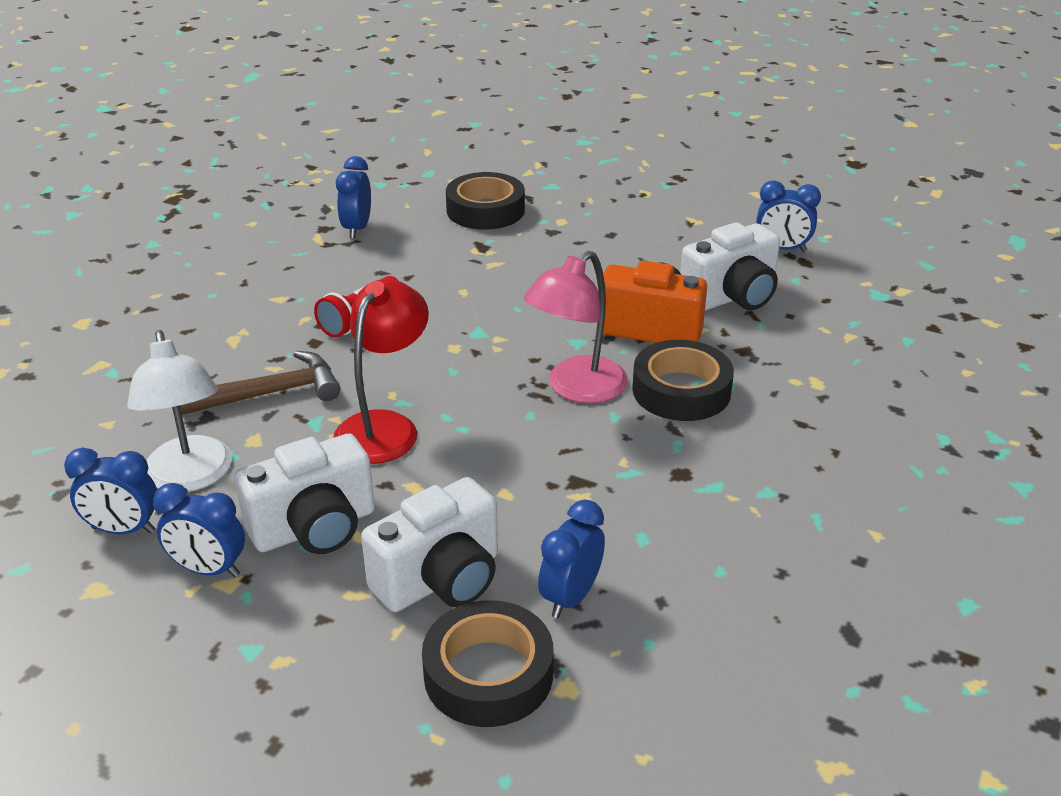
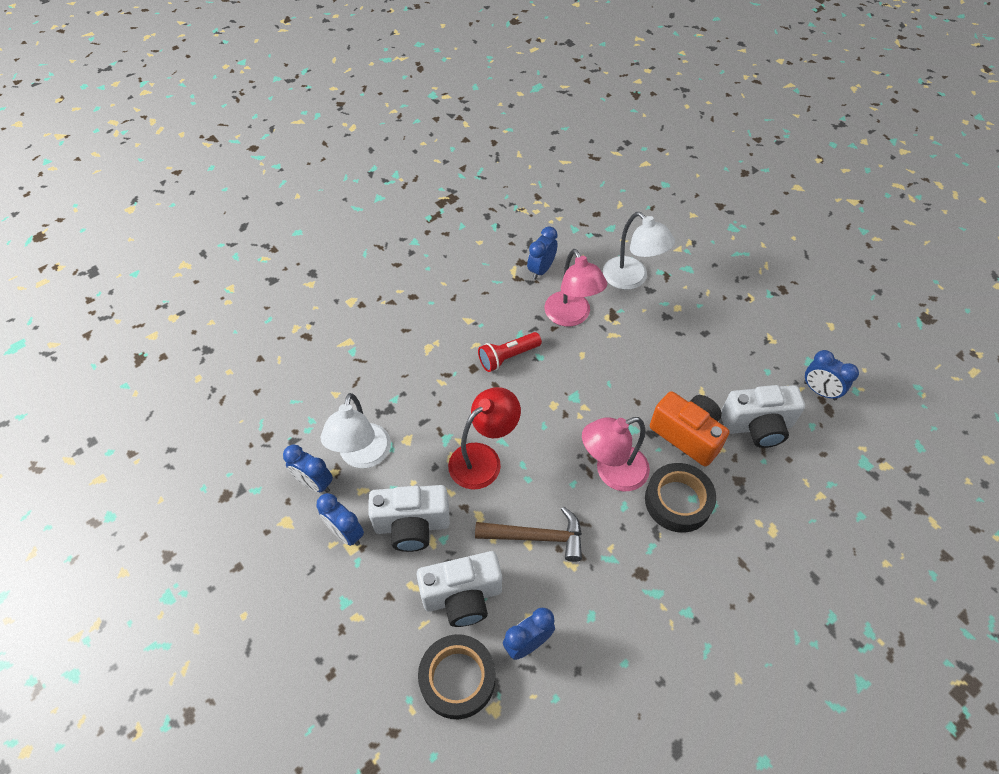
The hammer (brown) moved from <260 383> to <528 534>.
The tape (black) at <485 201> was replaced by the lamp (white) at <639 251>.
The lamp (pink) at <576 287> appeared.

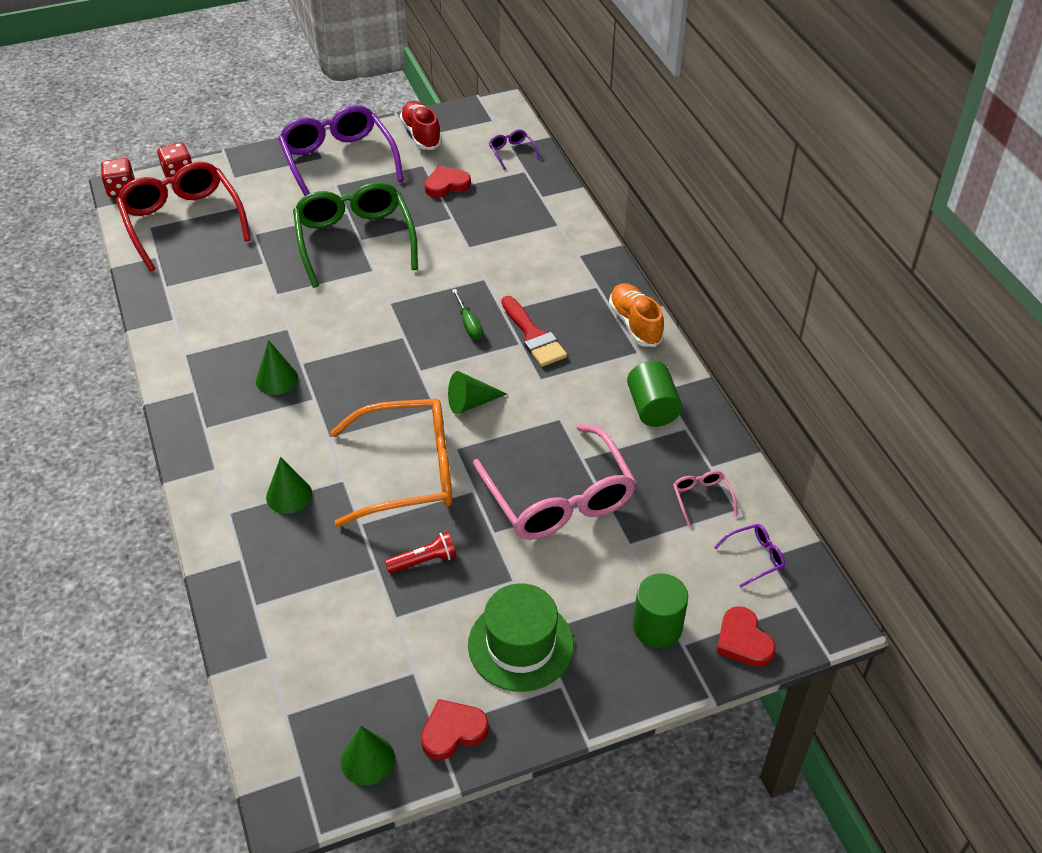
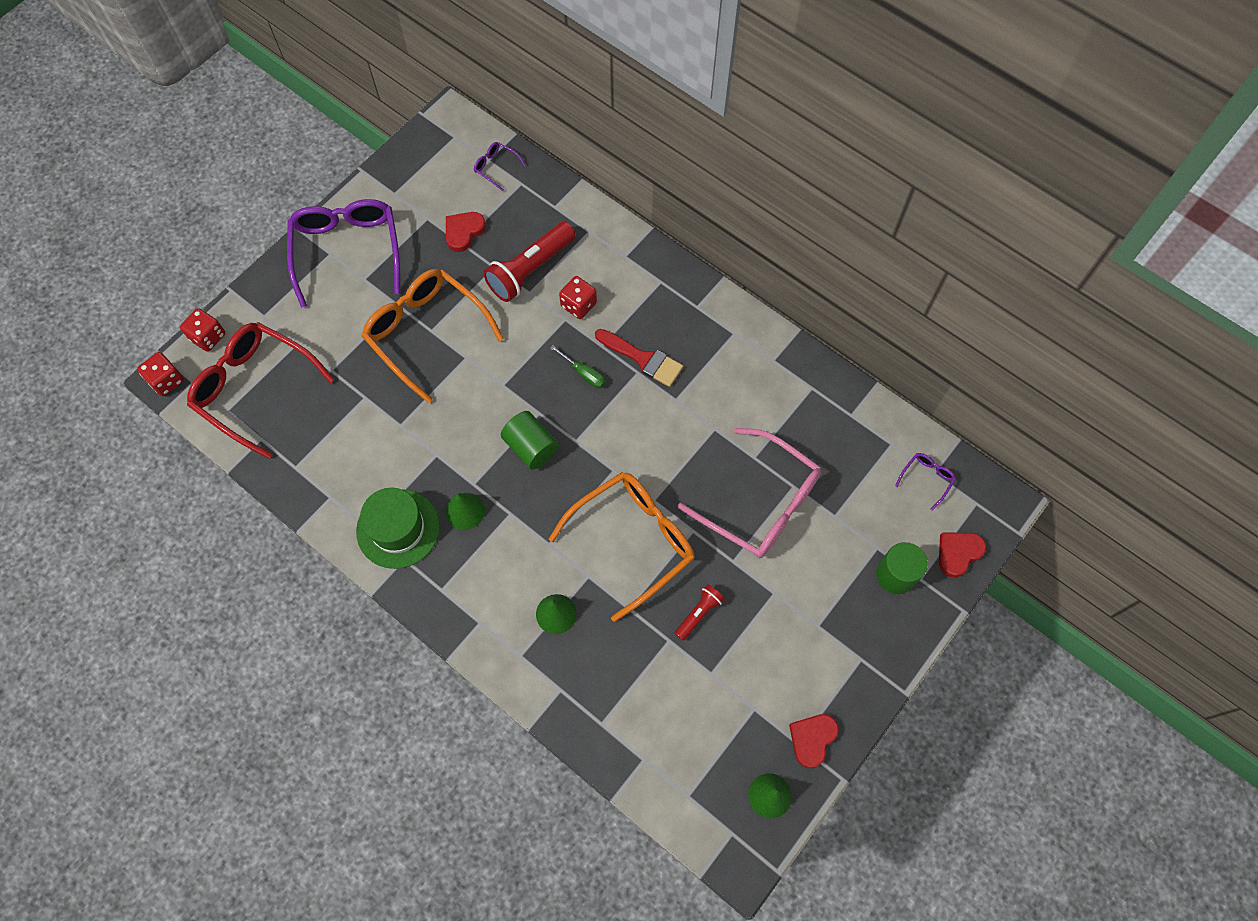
The glasses (purple) at <341 150> turned 45 degrees clockwise.
The glasses (green) at <355 235> became the glasses (orange) at <433 336>.
The shoe (red) at <421 125> disappeared.
The cone (green) at <477 392> disappeared.
The hat (green) moved from <521 637> to <398 528>.
The shoe (orange) at <636 315> disappeared.
The cylinder (green) moved from <654 394> to <530 440>.
The glasses (pink) at <705 498> disappeared.
The heart (red) at <746 636> turned 105 degrees clockwise.
The flashlight (red) at <529 262> appeared.
The dice (red) at <578 297> appeared.

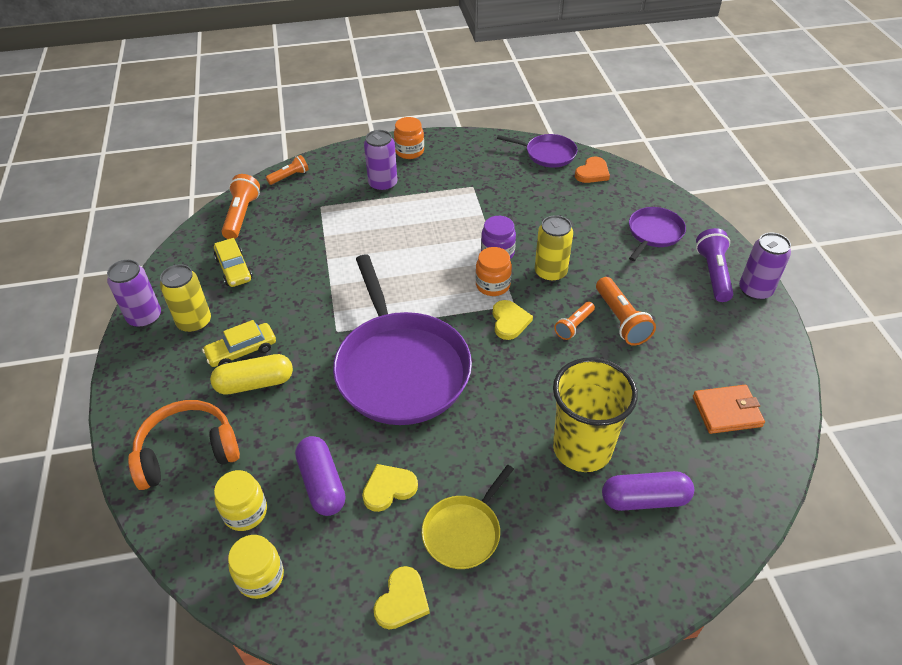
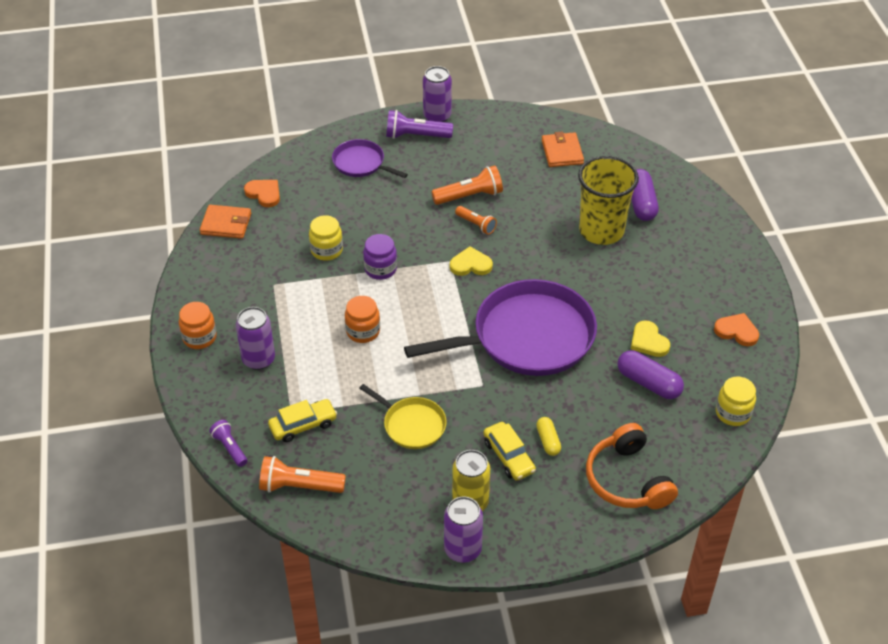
The capsule (yellow) at <251 374> changed to 0.60 times the size.
The car (yellow) moved from <233 262> to <302 420>.
The jar (yellow) moved from <240 500> to <326 238>.
The flashlight (orange) at <287 170> became the flashlight (purple) at <228 443>.
The capsule (purple) at <320 476> turned 60 degrees clockwise.
The heart (yellow) at <402 598> became the heart (orange) at <736 329>.
The pan (yellow) moved from <468 517> to <403 416>.
The jar (orange) moved from <493 271> to <362 319>.
The pan (purple) at <537 151> was replaced by the wallet (orange) at <225 222>.
The can (yellow) at <554 248> disappeared.

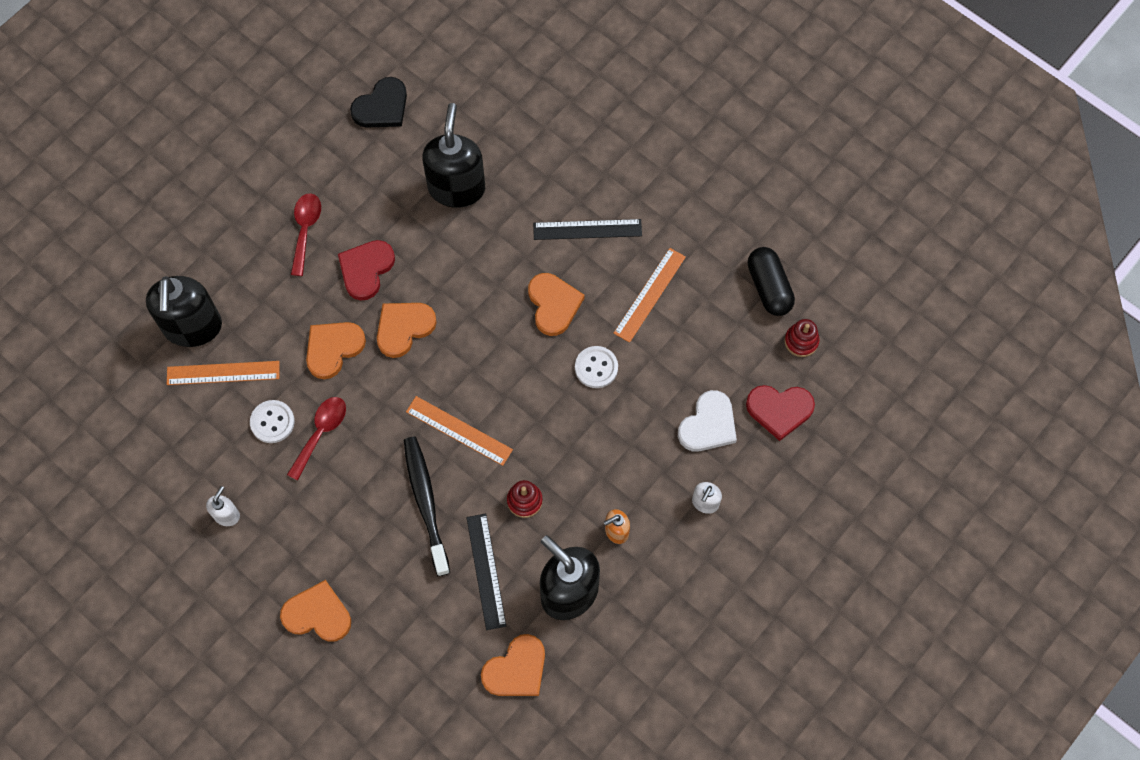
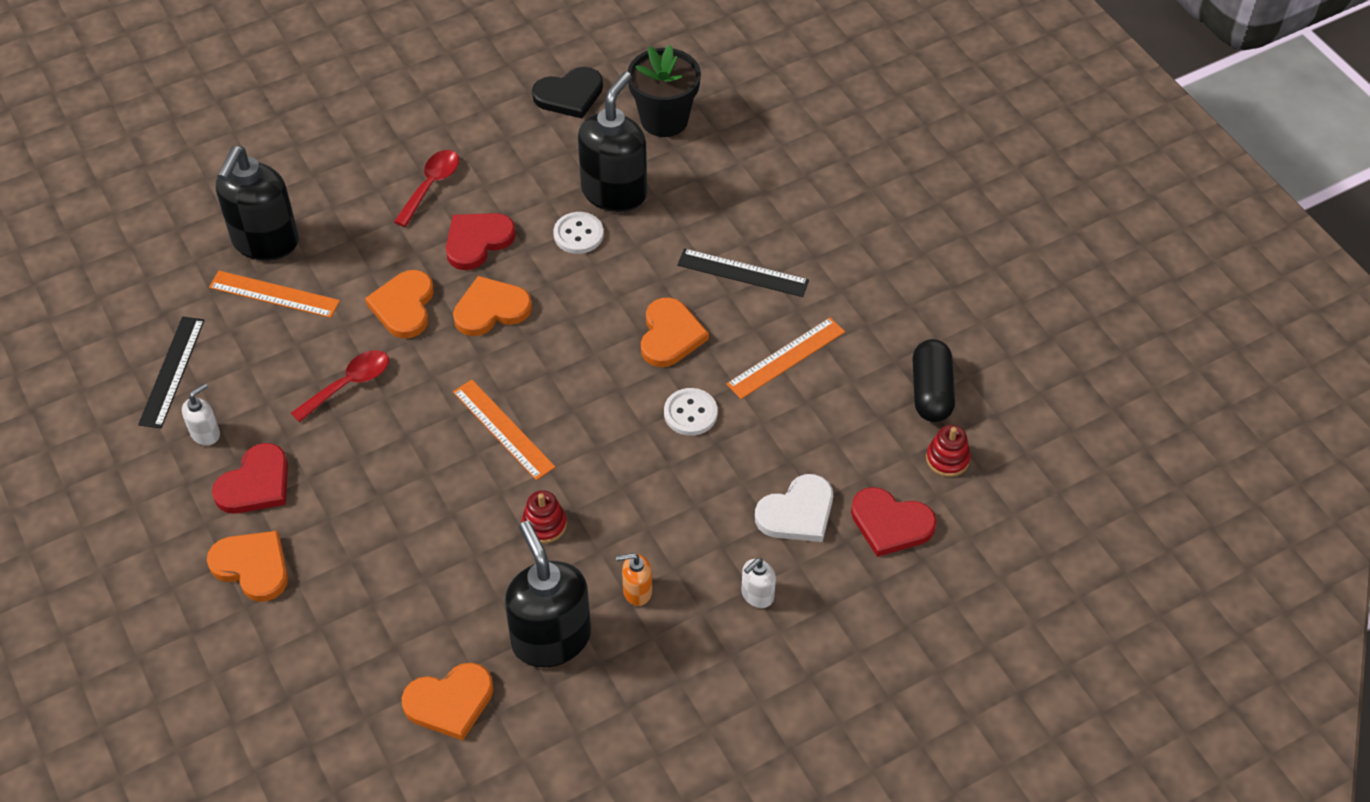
The button (white) moved from <272 421> to <578 233>.
The heart (orange) at <336 350> turned 60 degrees counterclockwise.
The toothbrush (black) at <427 506> disappeared.
The ruler (black) moved from <486 572> to <171 372>.
The heart (red) at <250 478> appeared.
The flower pot (black) at <664 91> appeared.

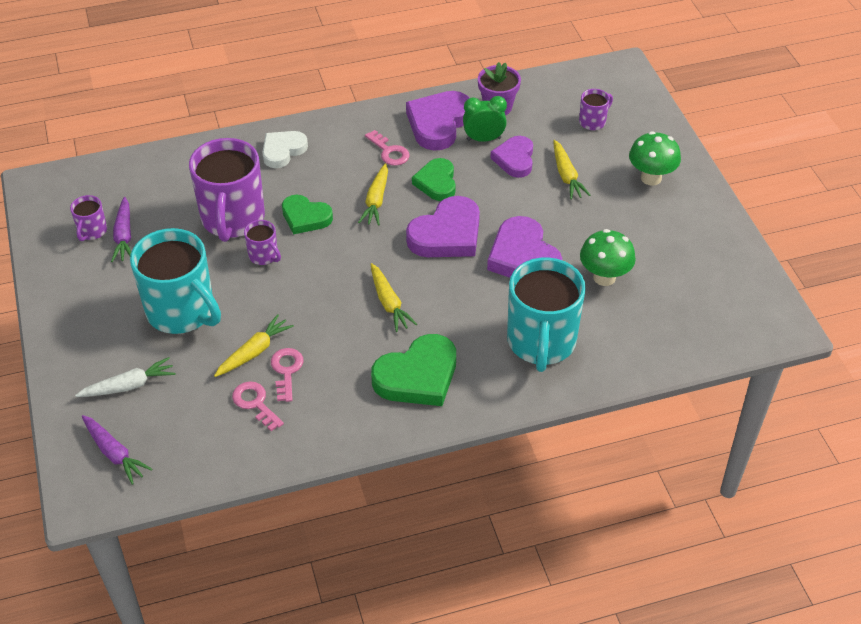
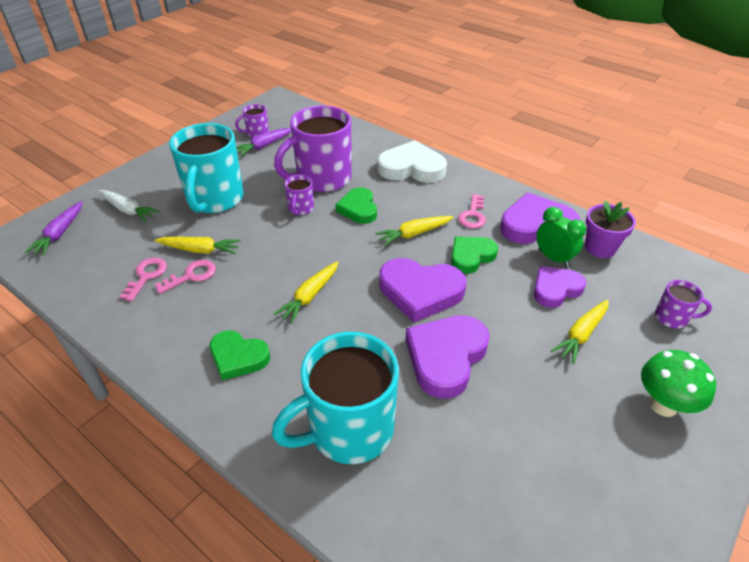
The heart (white) at <285 149> changed to 1.54 times the size.
The heart (green) at <413 370> changed to 0.65 times the size.
The mushroom (green) at <608 257> disappeared.

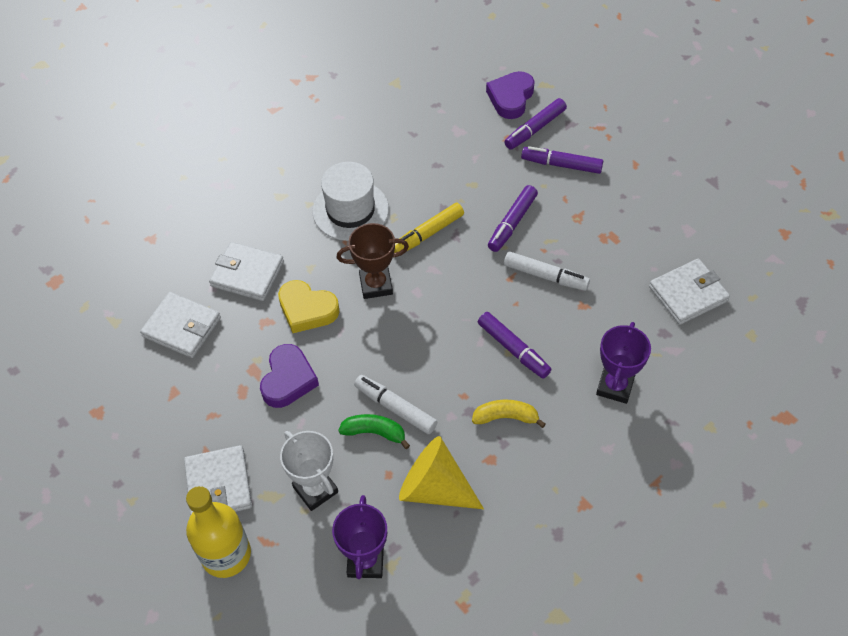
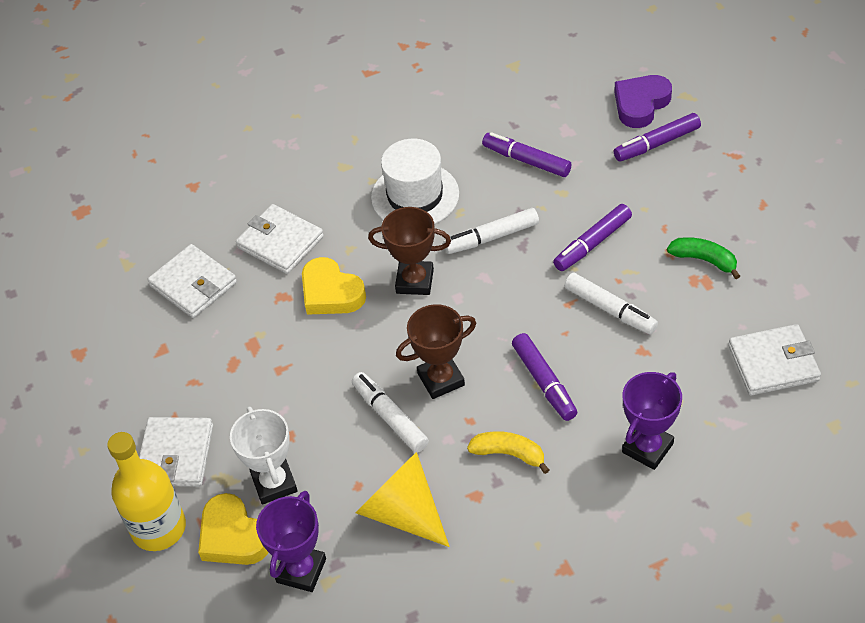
The heart (purple) at <289 376> disappeared.
The banana (green) moved from <374 431> to <703 258>.
The marker (yellow) at <429 228> became the marker (white) at <491 231>.
The marker (purple) moved from <562 160> to <527 154>.
The heart (yellow) at <233 529> appeared.
The trophy (brown) at <436 351> appeared.

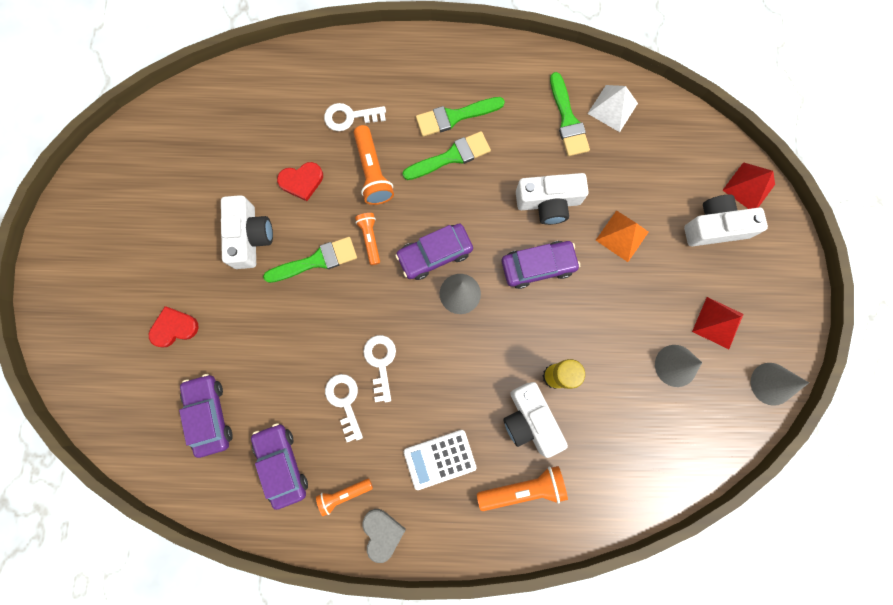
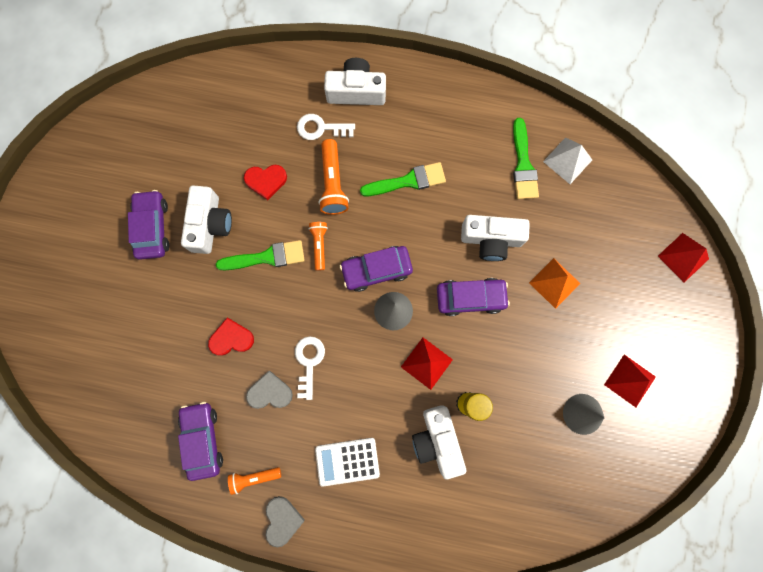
The heart (red) moved from <174 327> to <231 337>.
The car (purple) moved from <206 416> to <148 225>.
The key (white) at <344 408> was replaced by the heart (grey) at <269 390>.
The brush (green) at <460 117> disappeared.
The flashlight (orange) at <522 488> disappeared.
The camera (white) moved from <726 220> to <355 81>.
The cone (grey) at <780 384> disappeared.
The pyramid (red) at <427 364> appeared.

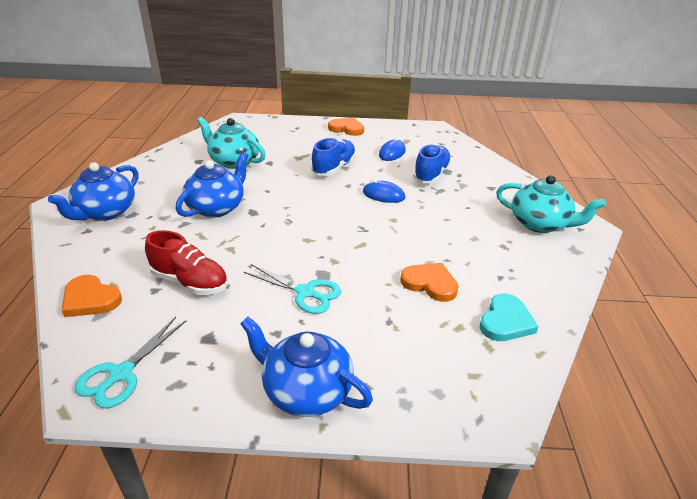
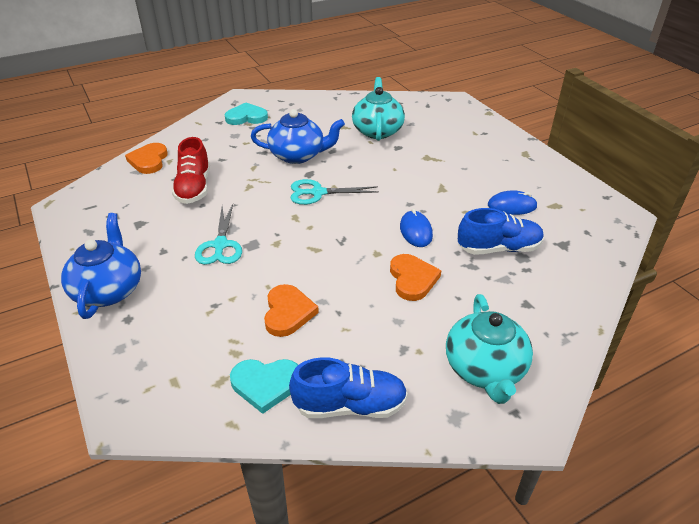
The teapot (blue) at <93 191> was replaced by the heart (turquoise) at <246 114>.
The scissors (turquoise) moved from <130 363> to <334 192>.
The shoe (blue) moved from <333 157> to <348 387>.
The heart (orange) moved from <346 126> to <415 277>.

